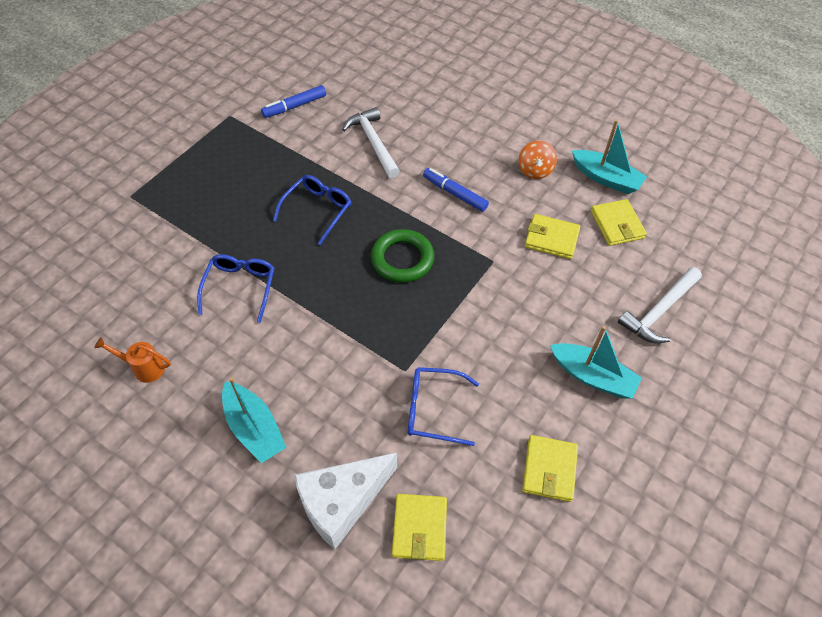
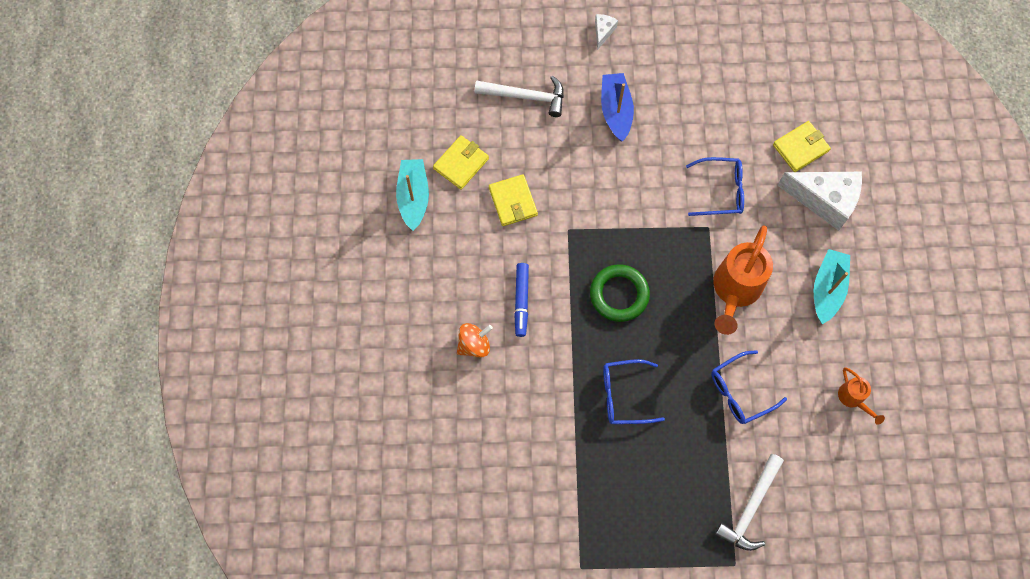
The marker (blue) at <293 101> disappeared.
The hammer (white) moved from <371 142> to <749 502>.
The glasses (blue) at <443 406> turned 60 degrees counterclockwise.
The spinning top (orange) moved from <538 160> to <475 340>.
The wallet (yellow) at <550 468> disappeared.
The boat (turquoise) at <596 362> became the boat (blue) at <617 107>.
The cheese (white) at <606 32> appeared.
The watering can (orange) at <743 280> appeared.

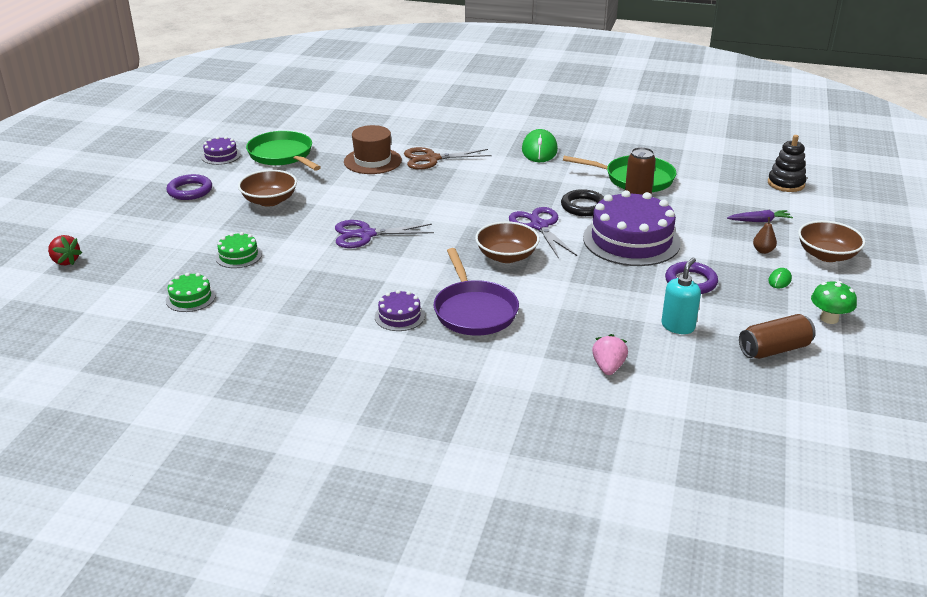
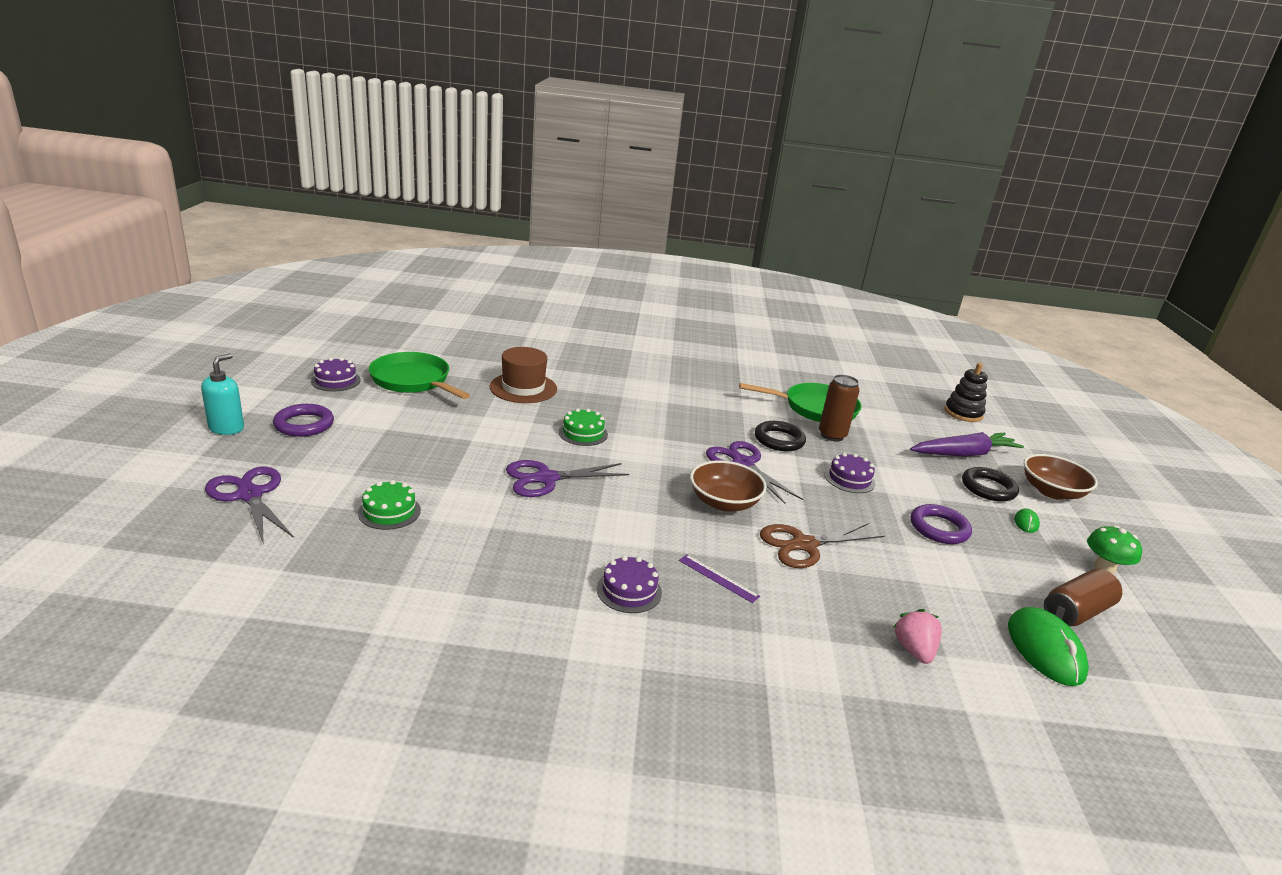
The strawberry (red) at <65 250> disappeared.
The cake (green) moved from <191 292> to <583 427>.
The bowl (brown) at <267 188> disappeared.
The scissors (brown) moved from <448 158> to <822 545>.
The pan (purple) at <476 291> was replaced by the ruler (purple) at <719 579>.
The mouse (green) moved from <540 145> to <1048 646>.
The cake (purple) at <632 228> changed to 0.46 times the size.
The soap dispenser (turquoise) moved from <681 296> to <222 394>.
The carrot (purple) at <760 216> changed to 1.80 times the size.
The pear (brown) at <765 235> was replaced by the ring (black) at <990 484>.
The scissors (purple) at <249 505> appeared.

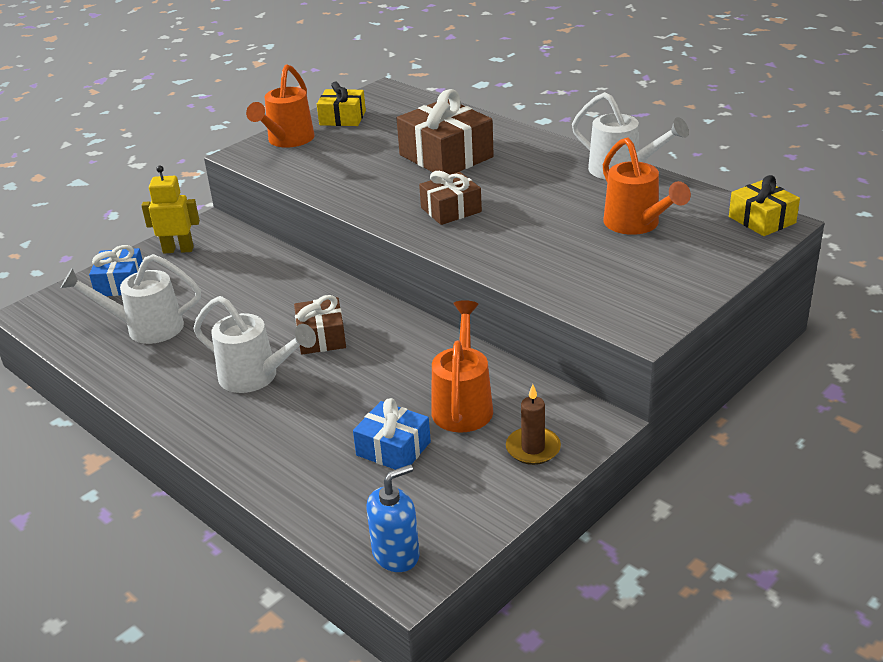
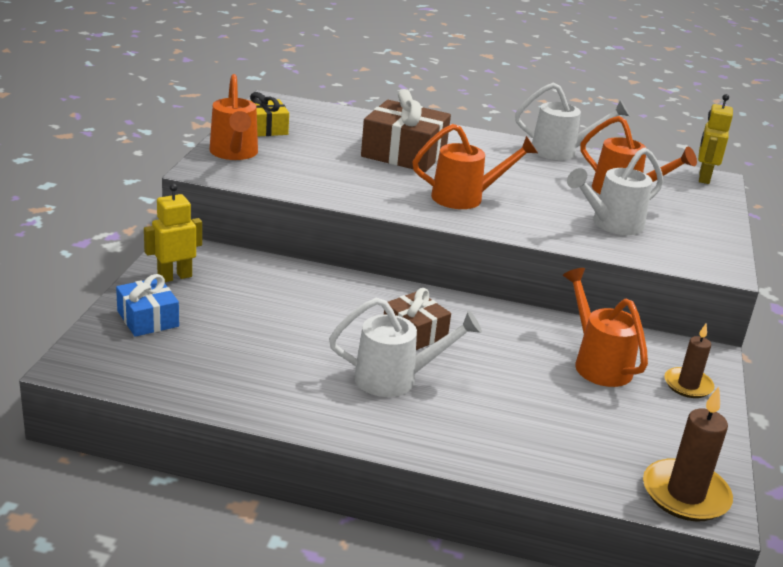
The watering can (white) moved from <131 299> to <615 191>.
The gift (blue) at <392 434> disappeared.
The soap dispenser (blue) at <393 518> was replaced by the candle (brown) at <688 454>.
The gift (brown) at <450 198> was replaced by the watering can (orange) at <475 166>.
The gift (yellow) at <764 205> was replaced by the robot (yellow) at <715 139>.

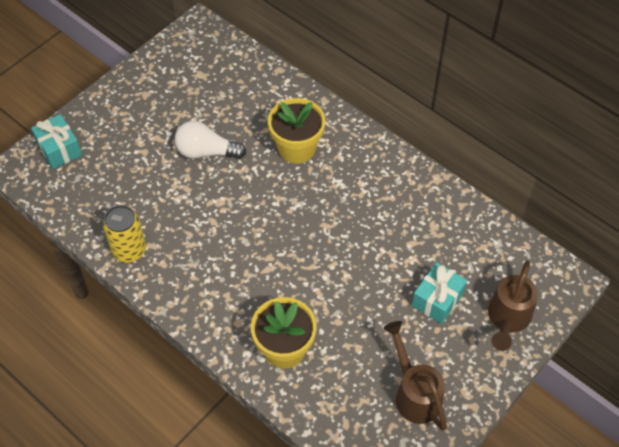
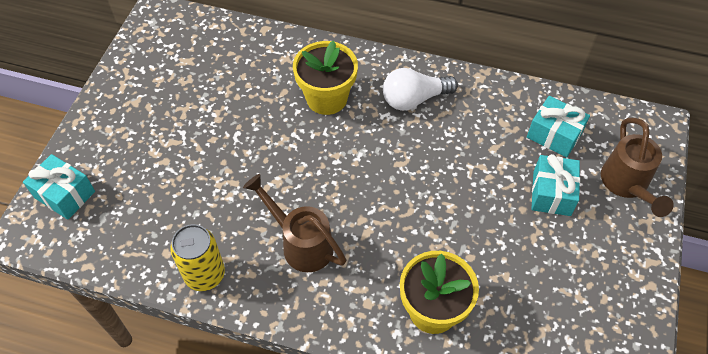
The light bulb (white) moved from <211 140> to <420 89>.
The watering can (brown) moved from <415 375> to <294 223>.
The gift (turquoise) at <558 127> appeared.

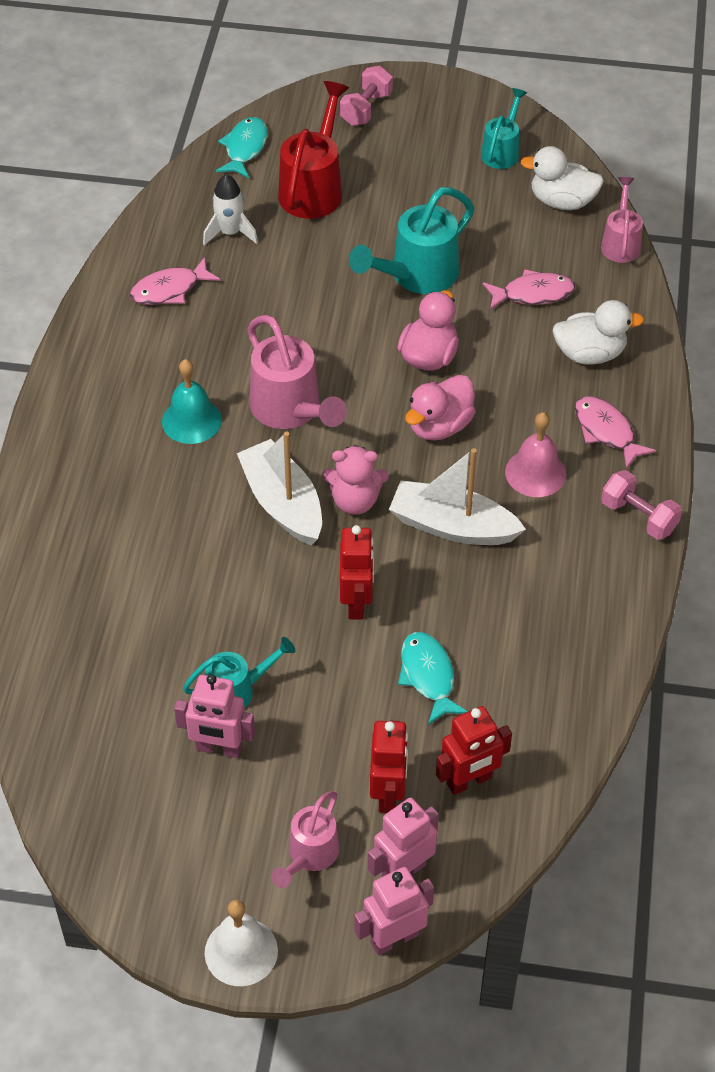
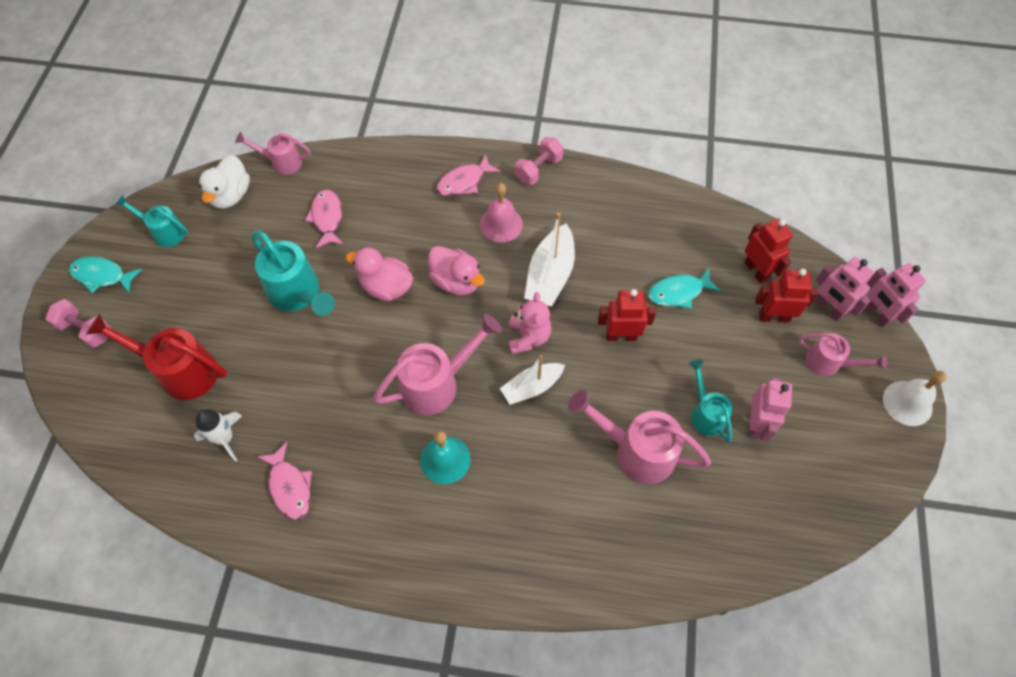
The fish (turquoise) moved from <241 147> to <105 275>.
The boat (white) at <279 489> changed to 0.67 times the size.
The duck (white) at <598 332> disappeared.
The watering can (pink) at <639 437> appeared.

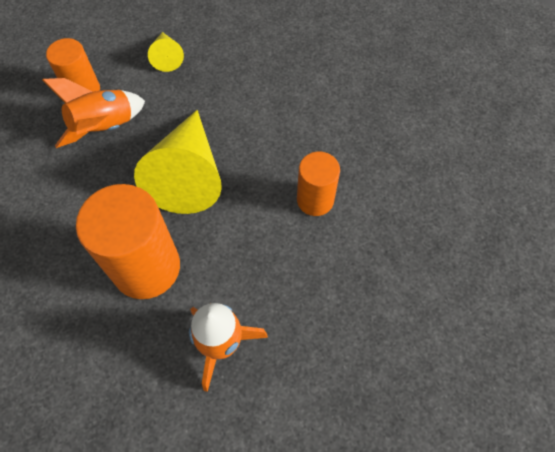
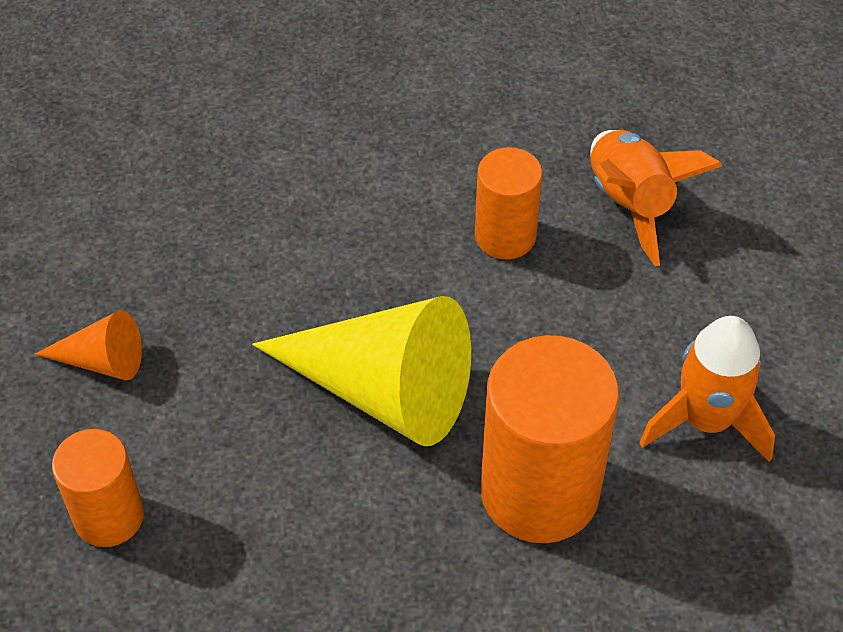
The rocket (orange) moved from <93 113> to <656 198>.
The cone (yellow) at <166 52> became the cone (orange) at <88 345>.

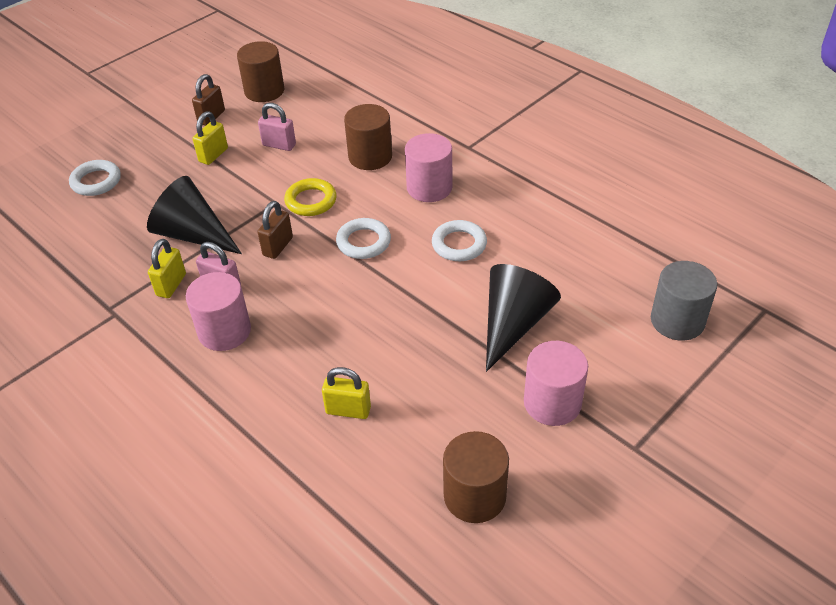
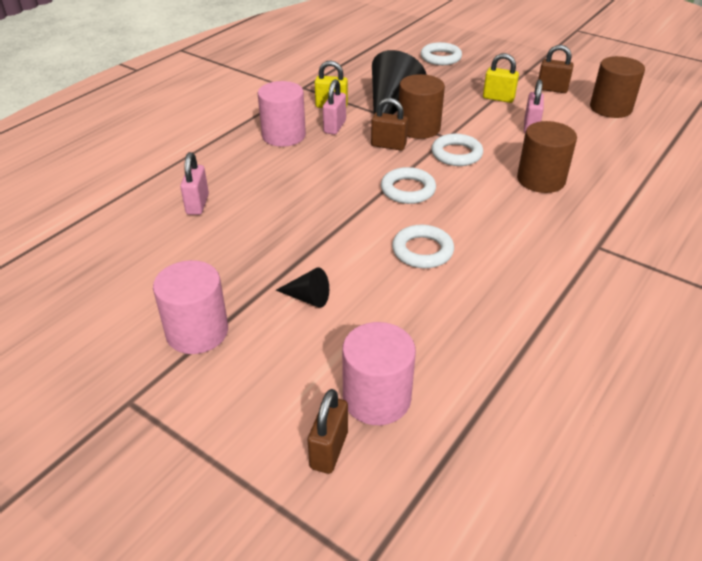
The ring (yellow) at <310 197> became the ring (white) at <457 150>.
The padlock (yellow) at <346 393> became the padlock (pink) at <194 183>.
The cylinder (pink) moved from <428 167> to <379 373>.
The cylinder (brown) moved from <476 477> to <422 106>.
The cone (black) at <523 318> changed to 0.48 times the size.
The cylinder (grey) at <684 301> was replaced by the padlock (brown) at <328 431>.

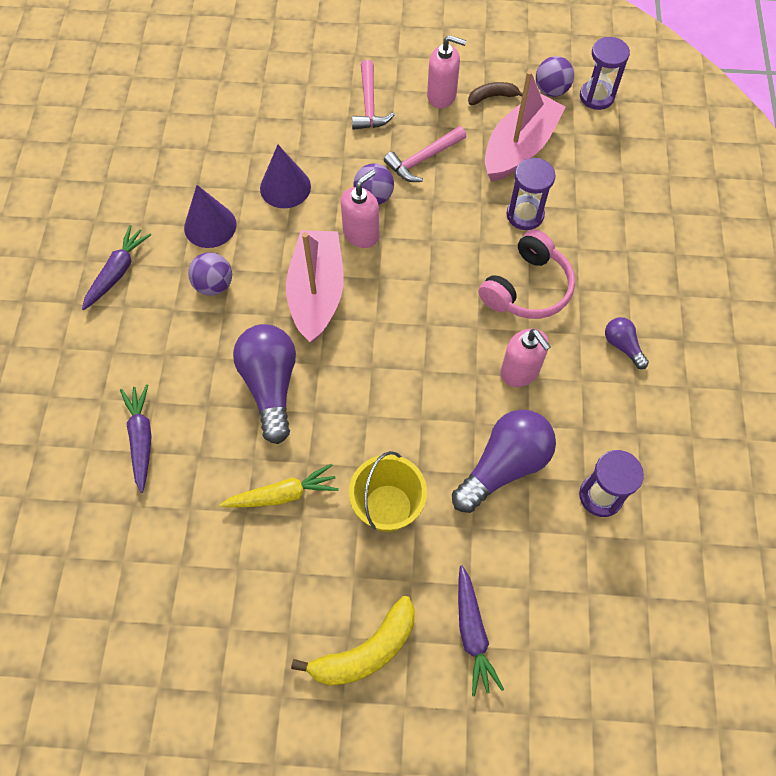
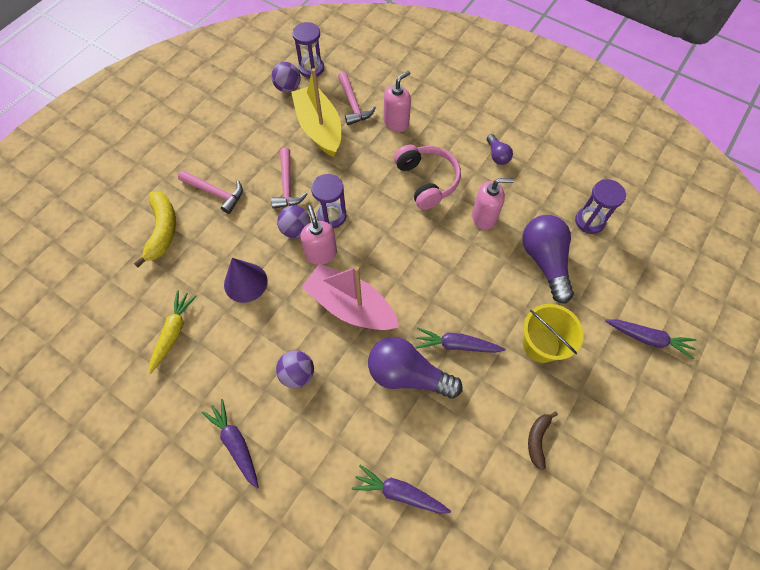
The cone (purple) at <210 216> disappeared.
The carrot (yellow) moved from <279 486> to <173 332>.
The banana (yellow) moved from <353 641> to <155 229>.
The soap dispenser (pink) moved from <446 71> to <397 101>.
The banana (brown) moved from <495 93> to <543 440>.
The boat (pink) at <525 126> became the boat (yellow) at <316 112>.
The hourglass (purple) moved from <531 194> to <328 201>.
The light bulb (purple) at <627 343> turned 105 degrees counterclockwise.
The hammer (pink) at <357 98> appeared.
The carrot (purple) at <460 340> appeared.

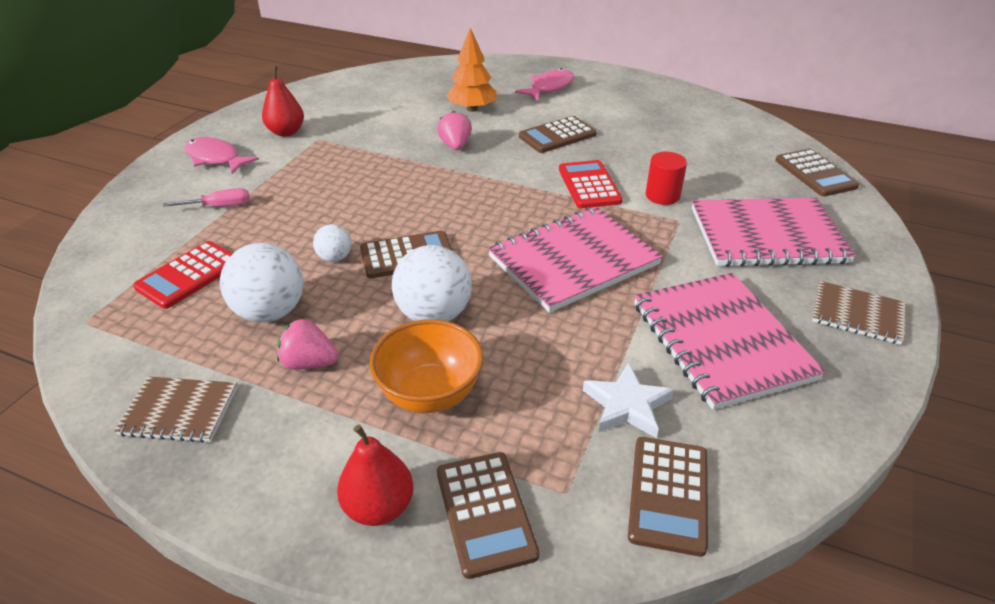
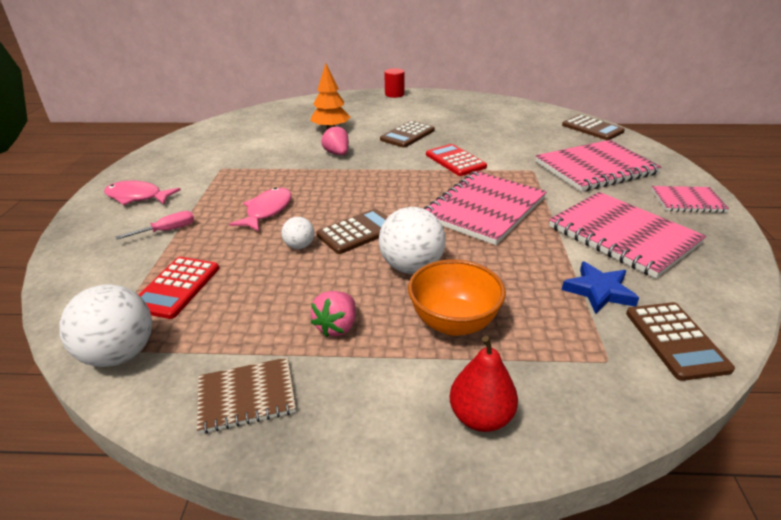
The ball (white) moved from <261 282> to <105 325>.
The pear (red) at <283 101> disappeared.
The strawberry (pink) at <307 344> turned 60 degrees counterclockwise.
The calculator (brown) at <488 515> disappeared.
The fish (pink) moved from <544 84> to <260 209>.
The star (white) at <628 400> became the star (blue) at <600 287>.
The cylinder (red) moved from <666 178> to <394 83>.
The notebook (brown) at <858 313> became the notebook (pink) at <690 199>.

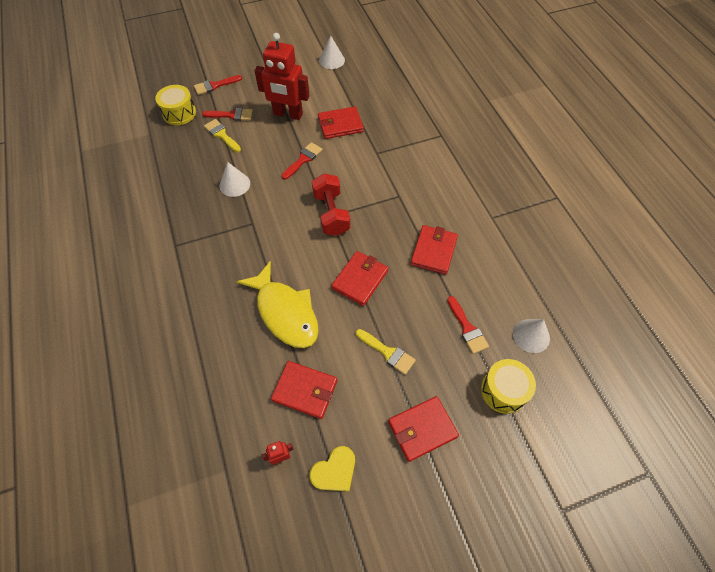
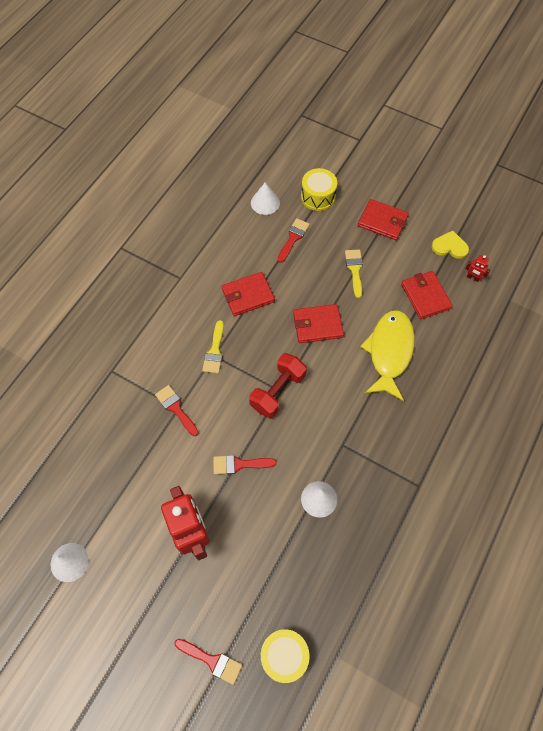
The brush (red) moved from <227 114> to <177 410>.
The brush (yellow) moved from <222 135> to <213 347>.
The wallet (red) at <341 122> disappeared.

